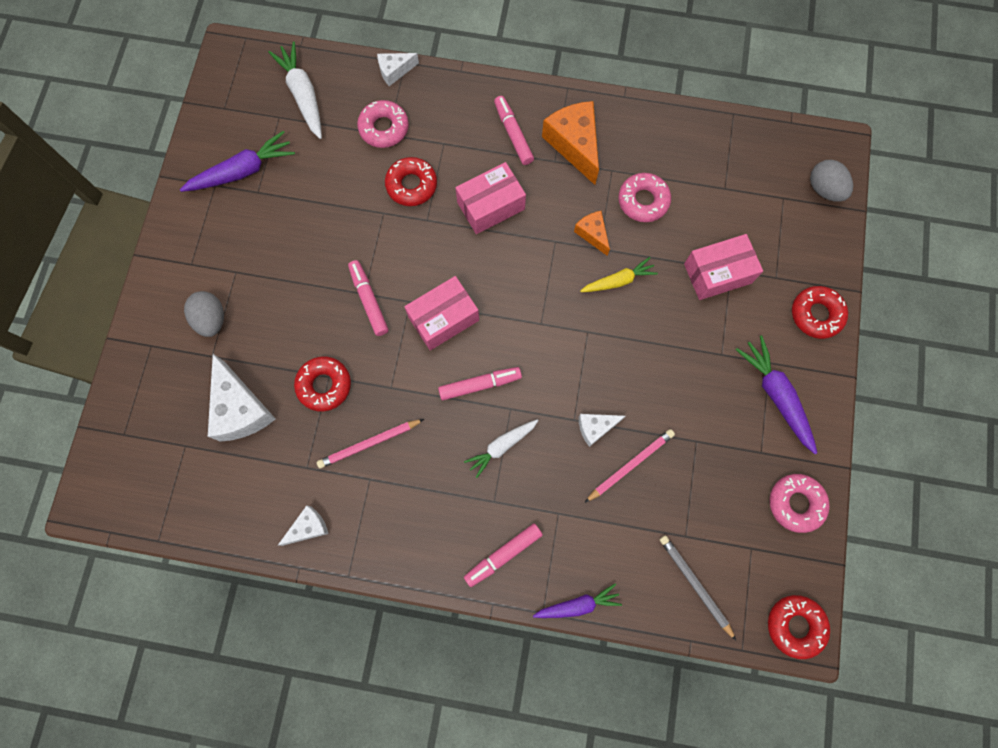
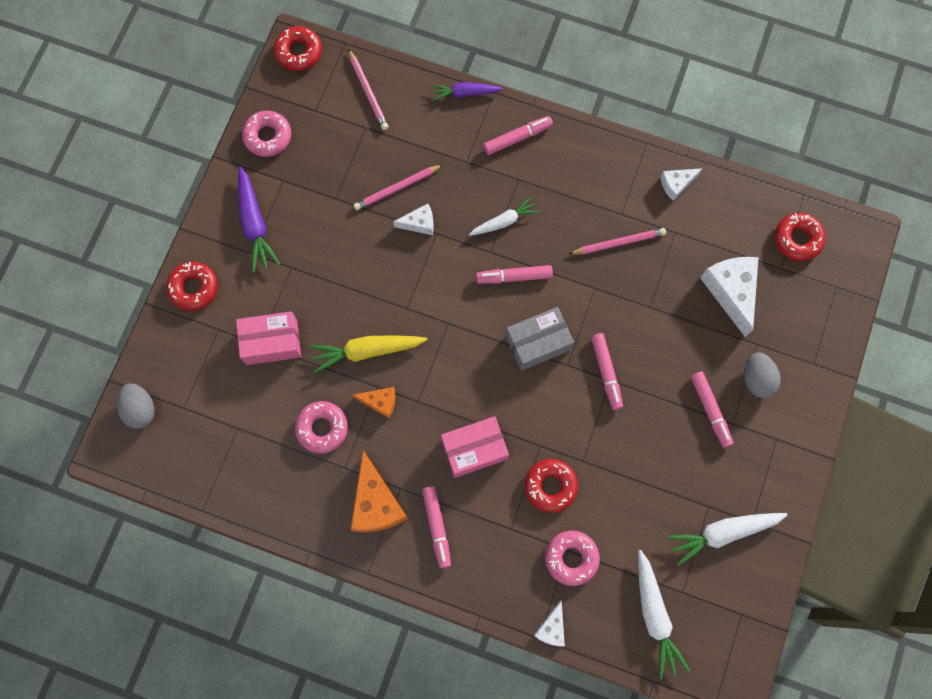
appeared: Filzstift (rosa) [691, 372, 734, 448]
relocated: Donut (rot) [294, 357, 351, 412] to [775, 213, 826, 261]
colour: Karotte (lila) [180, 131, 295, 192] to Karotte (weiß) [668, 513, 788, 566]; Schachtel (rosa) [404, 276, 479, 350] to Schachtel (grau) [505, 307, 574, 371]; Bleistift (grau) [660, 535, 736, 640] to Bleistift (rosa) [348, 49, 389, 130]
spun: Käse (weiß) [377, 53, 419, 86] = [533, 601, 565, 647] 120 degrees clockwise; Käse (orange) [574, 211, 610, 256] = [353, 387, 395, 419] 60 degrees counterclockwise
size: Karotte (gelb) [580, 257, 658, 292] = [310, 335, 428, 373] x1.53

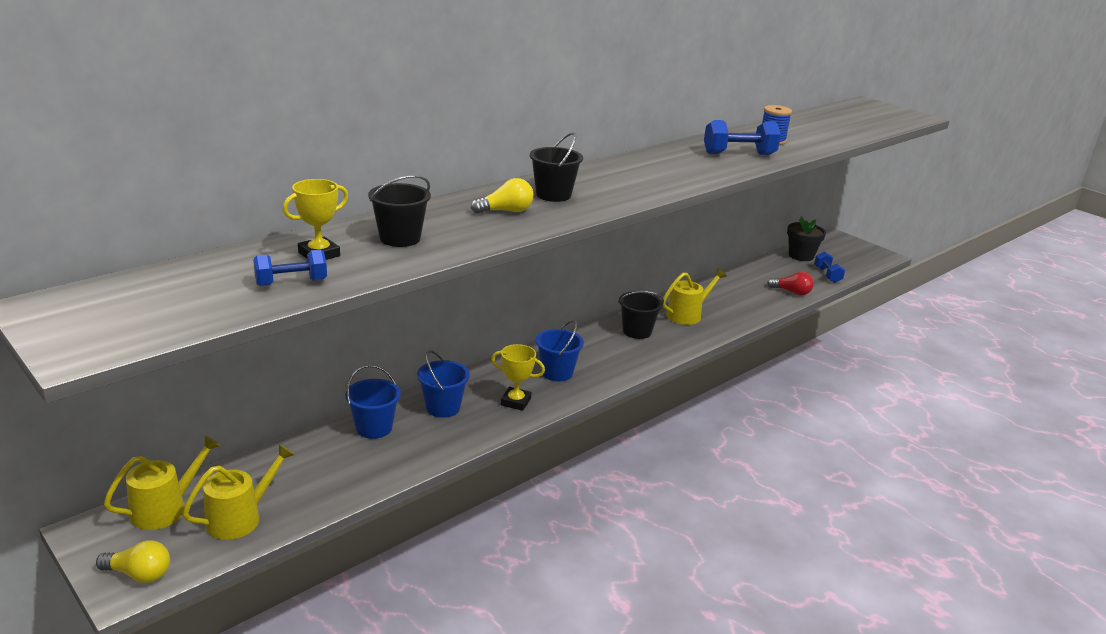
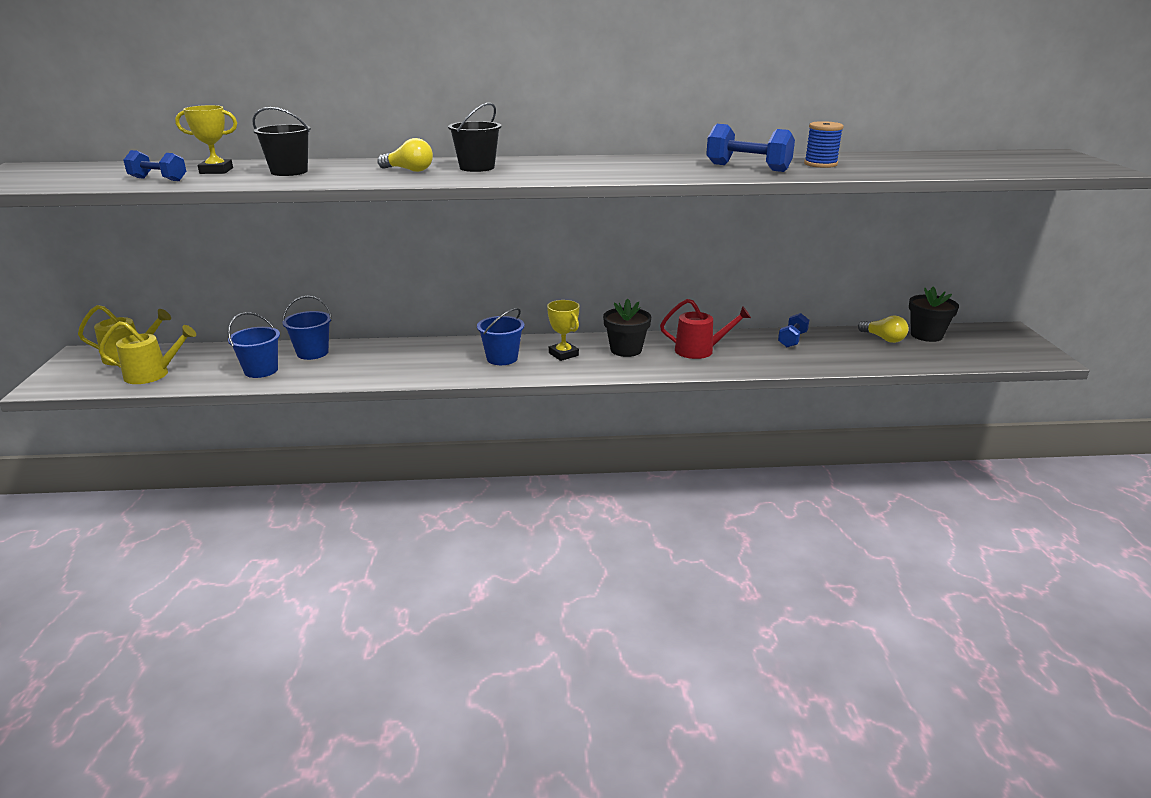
missing: Glühbirne (rot) [767, 272, 814, 295]
relocated: Hantel (blau) [814, 251, 845, 283] to [778, 313, 809, 347]; Pokal (gelb) [491, 344, 545, 411] to [547, 300, 579, 361]; Eimer (blau) [417, 350, 470, 418] to [228, 312, 280, 378]; Glühbirne (gelb) [96, 540, 170, 583] to [858, 315, 909, 343]
exchanged: Eimer (schwarz) [618, 291, 664, 339] to Blumentopf (schwarz) [603, 299, 651, 357]
colour: Gießkanne (gelb) [663, 268, 727, 325] to Gießkanne (rot) [660, 299, 751, 359]

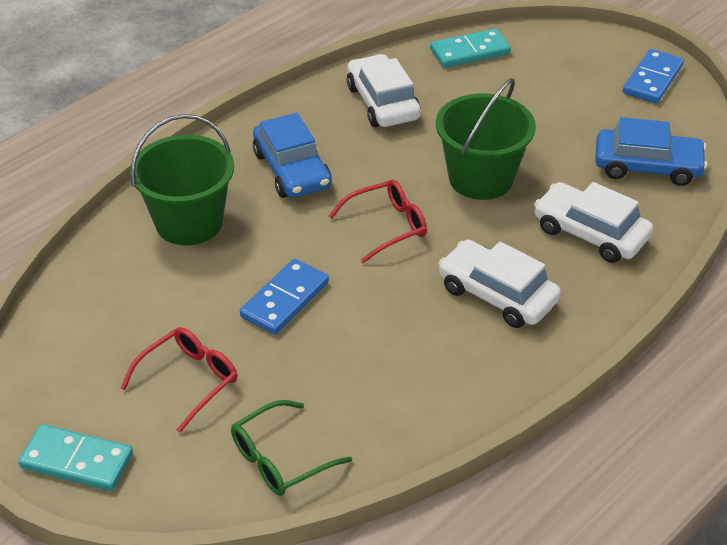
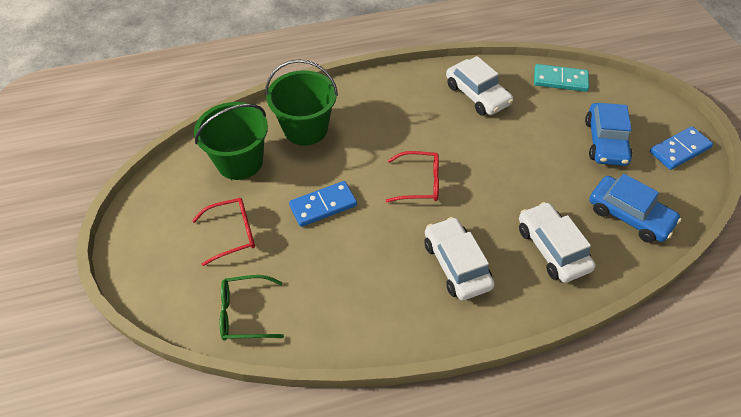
missing: Dominostein (türkis) [18, 424, 133, 491]
relocated: Eimer (grün) [436, 78, 536, 200] to [194, 102, 268, 180]; Auto (blau) [253, 113, 332, 198] to [585, 103, 632, 166]
spun: Auto (weiß) [347, 54, 421, 127] = [446, 56, 513, 115] 135 degrees clockwise

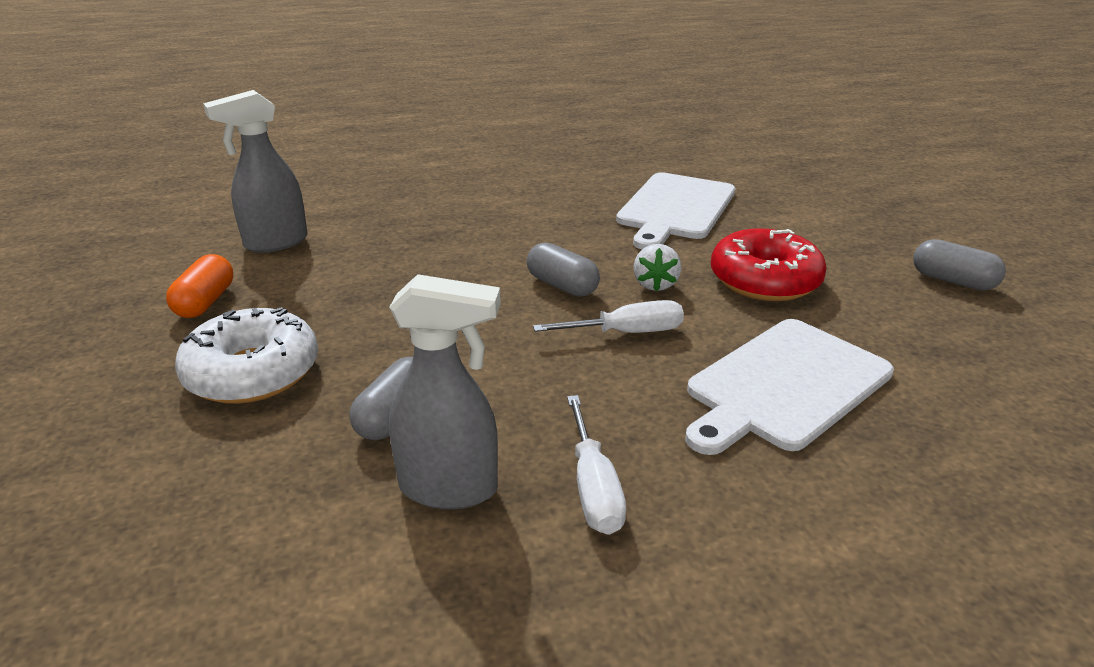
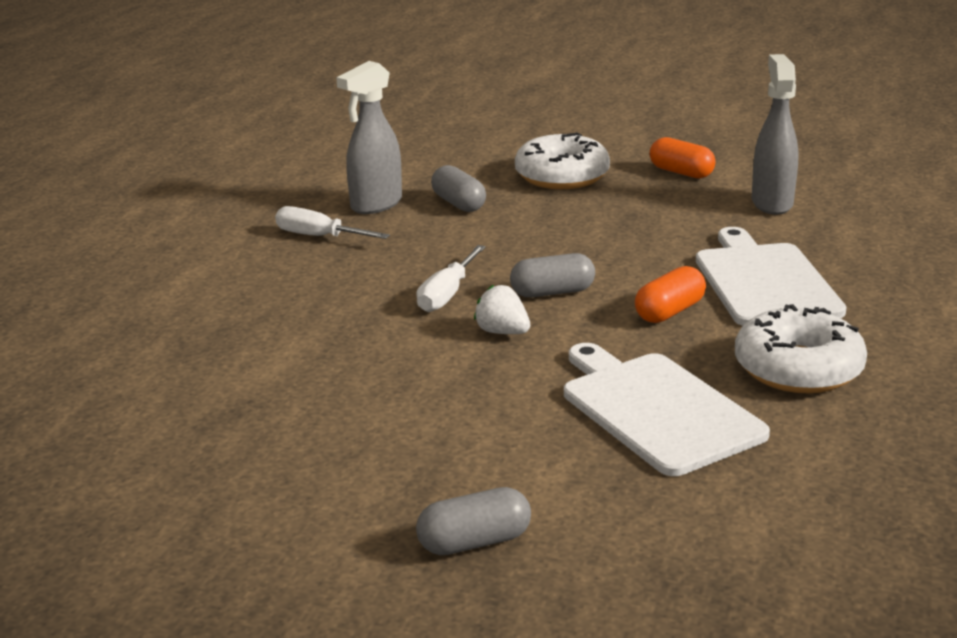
missing: Donut (rot) [711, 228, 827, 301]
appeared: Kapsel (orange) [635, 266, 706, 323]; Donut (weiß) [735, 304, 867, 393]
relocated: Kapsel (grau) [913, 239, 1006, 291] to [416, 487, 531, 555]; Schneidebrett (weiß) [685, 319, 894, 455] to [696, 227, 847, 326]

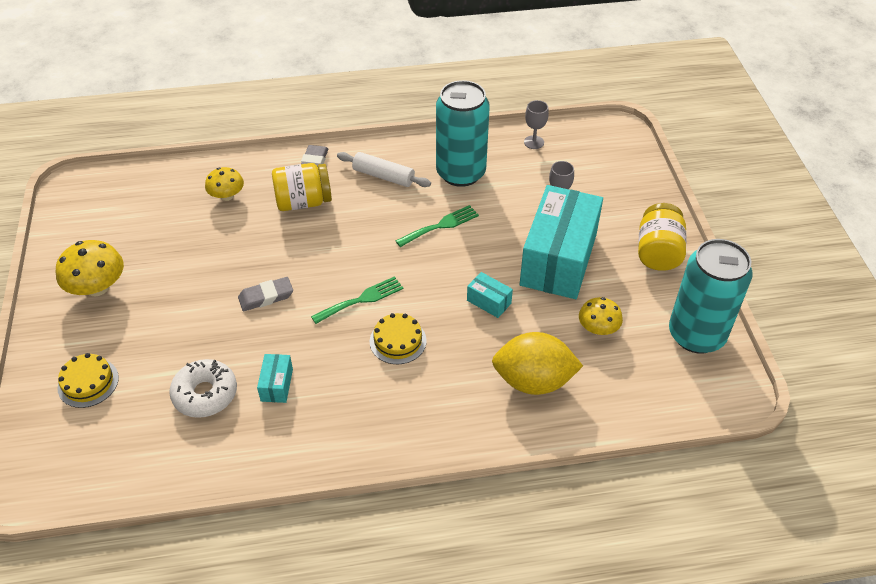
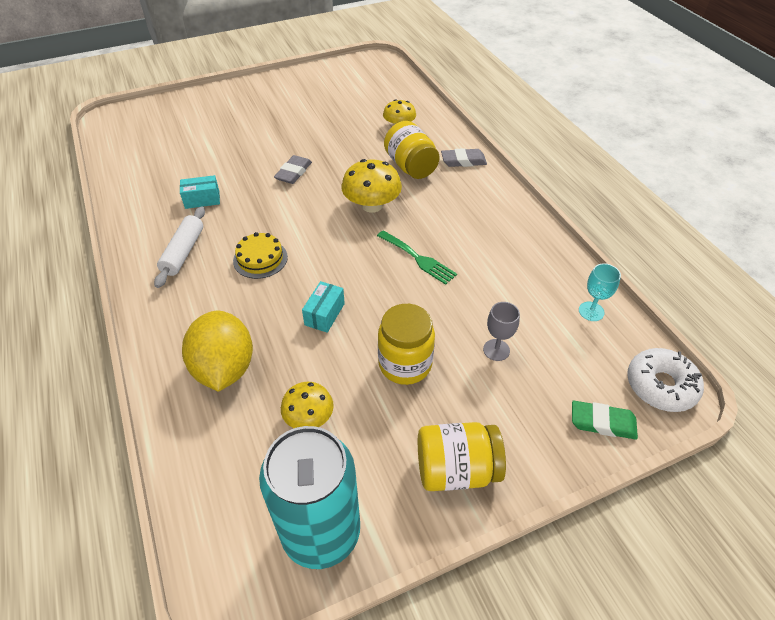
missing: Dose (türkis) [436, 80, 490, 187]; Gabel (grün) [311, 276, 403, 324]; Kuchen (gelb) [57, 353, 119, 408]
appeared: Radiergummi (grün) [572, 401, 638, 440]
relocated: Nudelholz (weiß) [337, 152, 431, 187] to [154, 206, 205, 288]; Pilz (gelb) [56, 240, 124, 296] to [342, 159, 402, 213]; Donut (weiß) [169, 359, 237, 418] to [627, 348, 704, 412]
exchanged: Schachtel (türkis) [520, 185, 603, 299] to Einmachglas (gelb) [378, 304, 435, 385]
colour: Kelch (grau) [524, 100, 549, 149] to Kelch (türkis) [579, 263, 621, 321]
spun: Radiergummi (grau) [238, 277, 293, 311] = [274, 155, 312, 184] 60 degrees clockwise

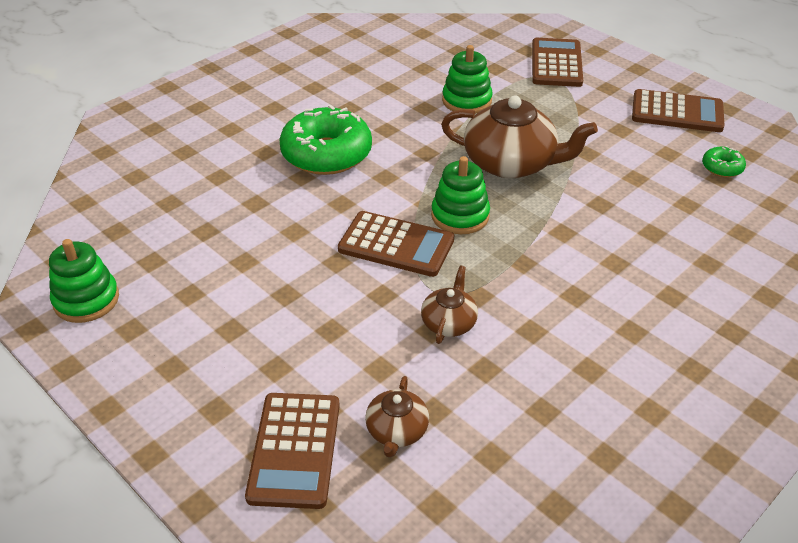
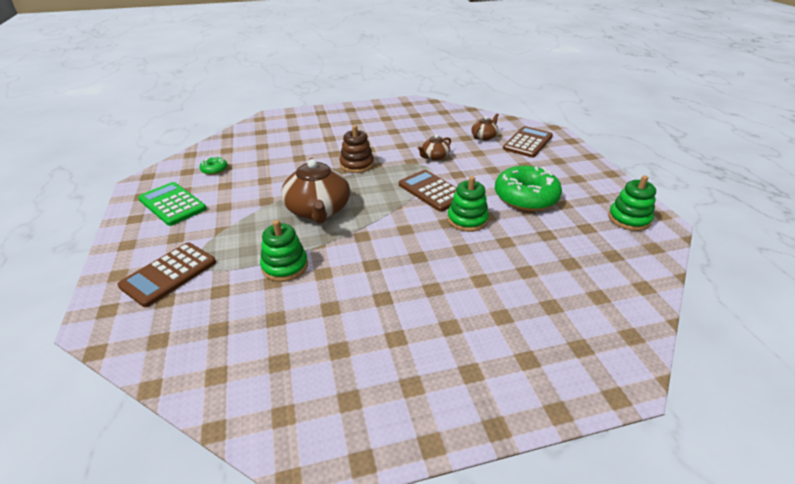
appeared: Stapelspielzeug (braun) [340, 125, 374, 173]
relocated: Donut (grün) [280, 105, 372, 175] to [495, 166, 562, 211]; Stapelspielzeug (grün) [431, 156, 490, 234] to [447, 176, 489, 232]
colour: Taschenrechner (braun) [632, 89, 725, 132] to Taschenrechner (grün) [138, 182, 207, 226]
spun: Teekanne (braun) [441, 96, 598, 178] = [281, 158, 350, 224] 150 degrees counterclockwise

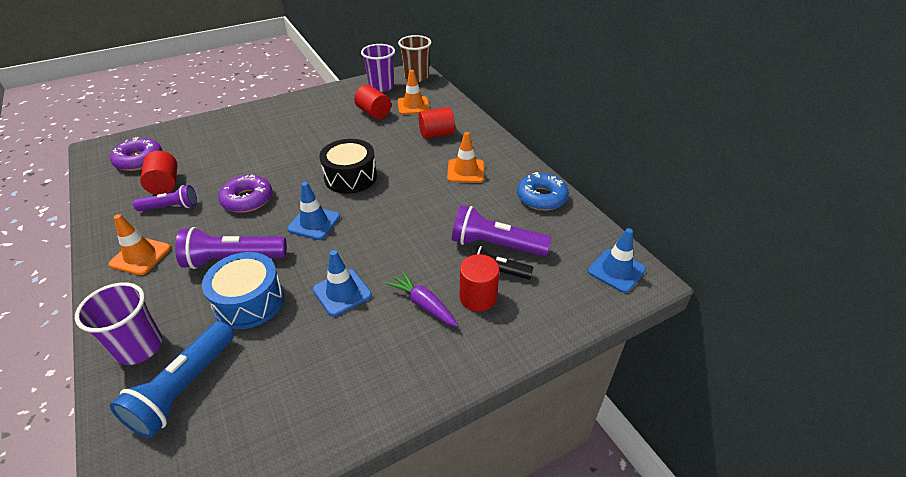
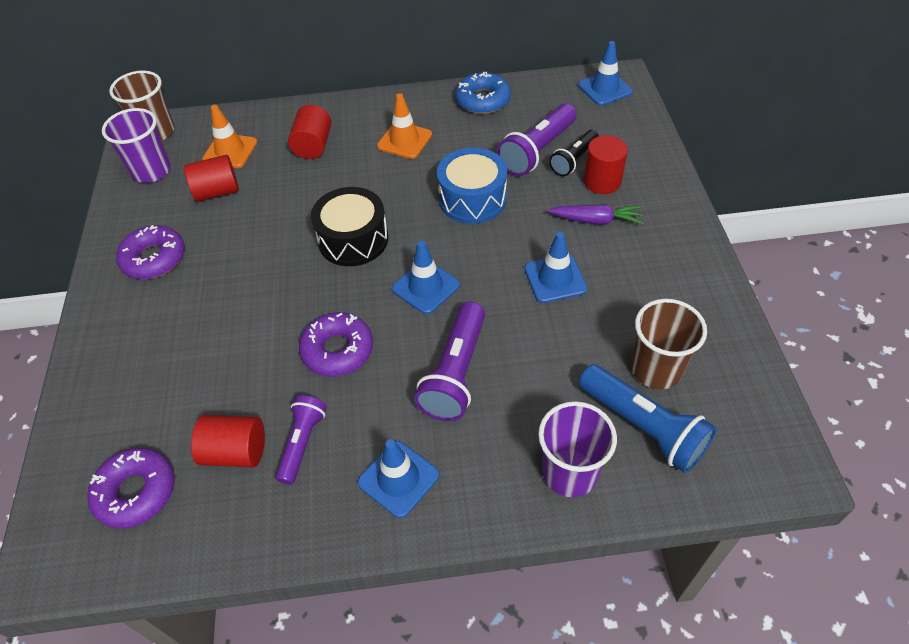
appeared: Donut (lila) [116, 225, 185, 279]; Becher (braun) [631, 299, 707, 389]
relocated: Trommel (blau) [202, 252, 284, 329] to [437, 148, 507, 224]
colour: Leitkegel (orange) [108, 214, 171, 275] to Leitkegel (blau) [358, 439, 439, 518]
spun: Karotte (lila) [385, 271, 458, 327] = [548, 204, 644, 224] 150 degrees counterclockwise

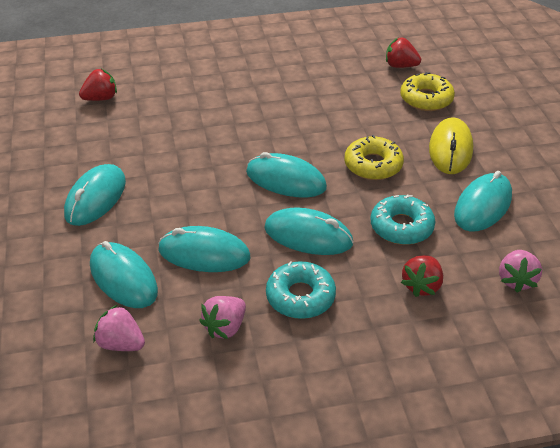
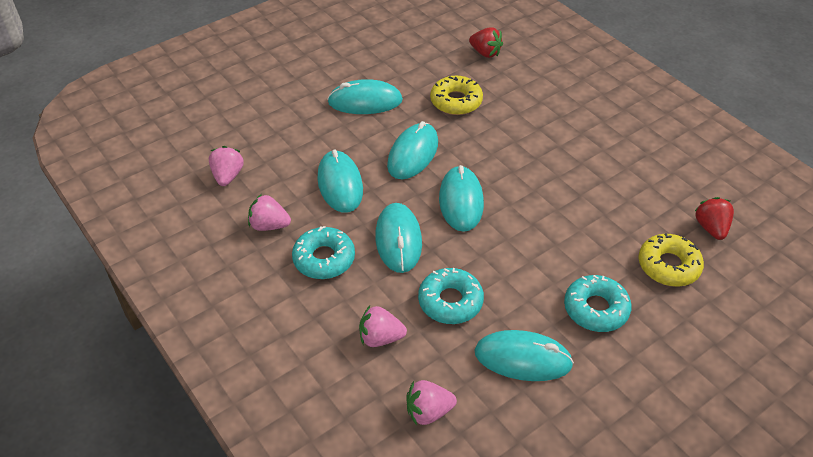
relocated: Donut (gelb) [344, 135, 404, 180] to [430, 76, 483, 115]; Computermaus (türkis) [90, 241, 158, 308] to [387, 121, 438, 179]
exchanged: Computermaus (gelb) [429, 117, 473, 174] to Donut (türkis) [564, 275, 632, 332]
colour: Erdbeere (rot) [401, 255, 443, 297] to Erdbeere (rosa) [359, 306, 407, 347]

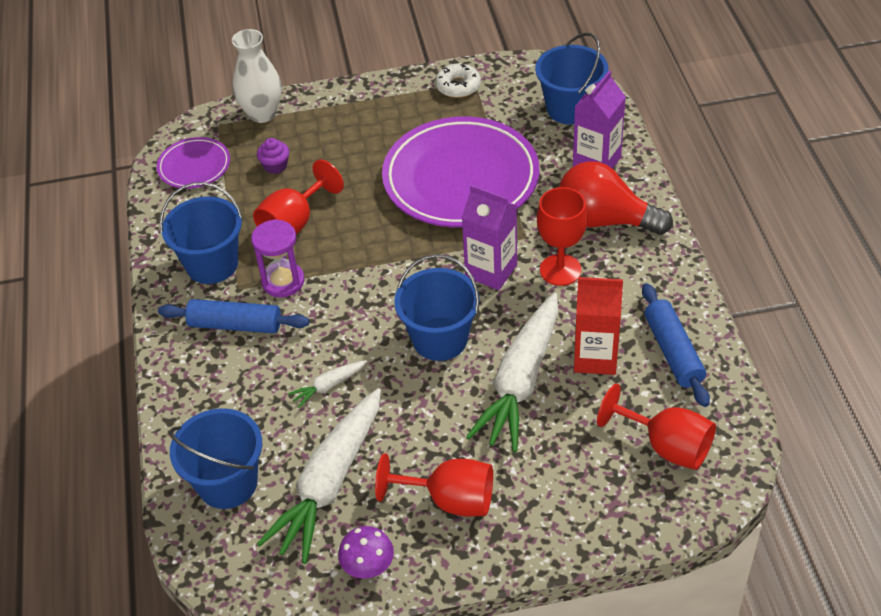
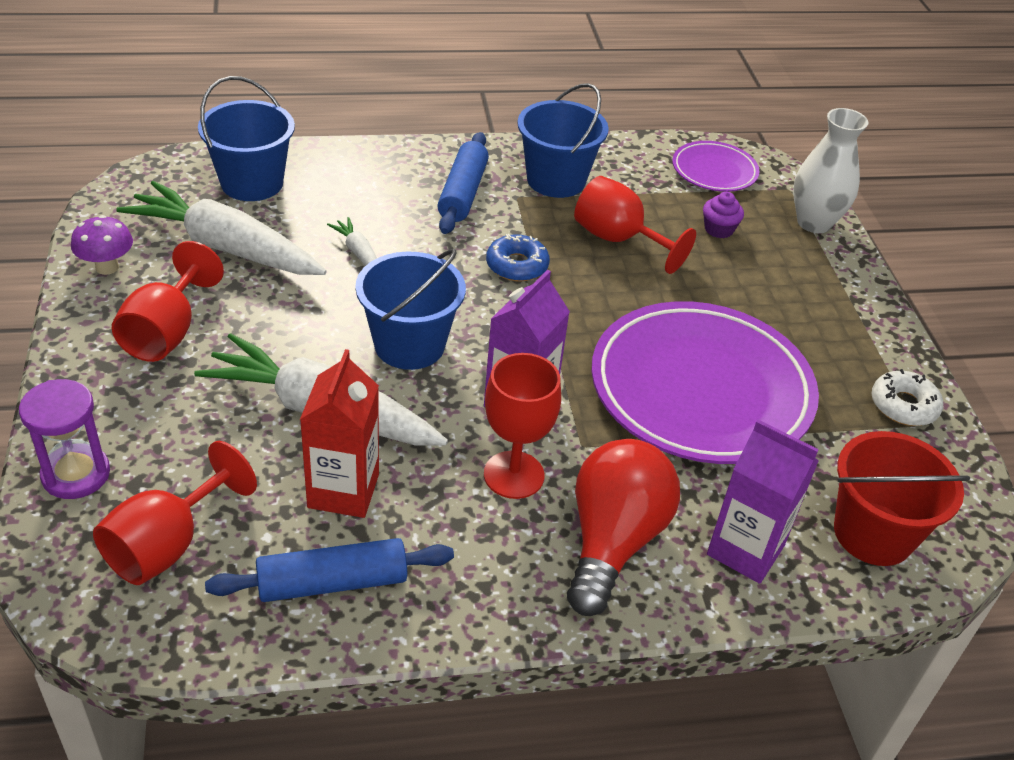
appeared: Donut (blau) [486, 234, 550, 282]
relocated: Sanduhr (lila) [251, 219, 304, 297] to [19, 379, 110, 499]
colour: Eimer (blau) [535, 33, 609, 125] to Eimer (rot) [834, 431, 970, 566]

